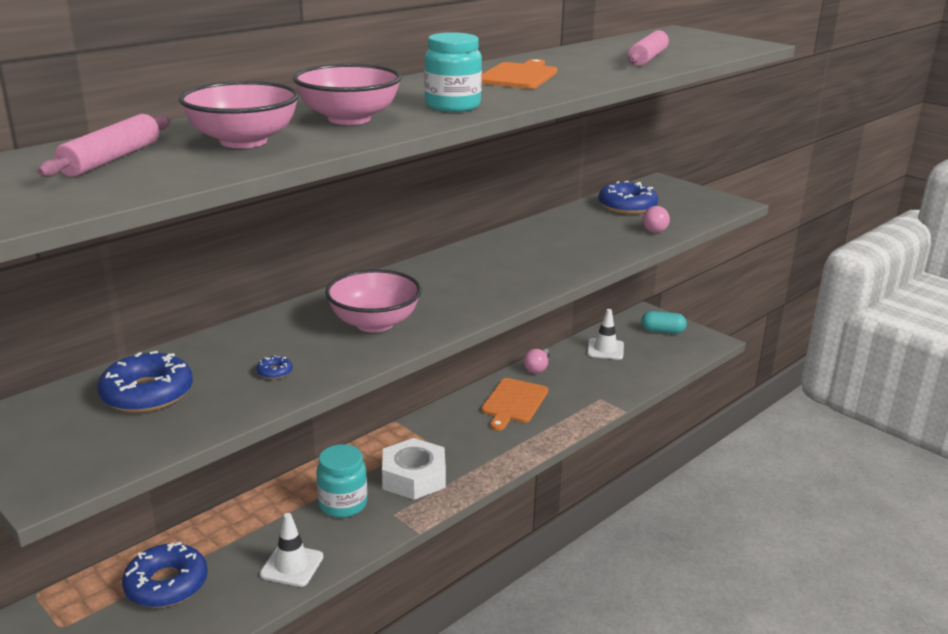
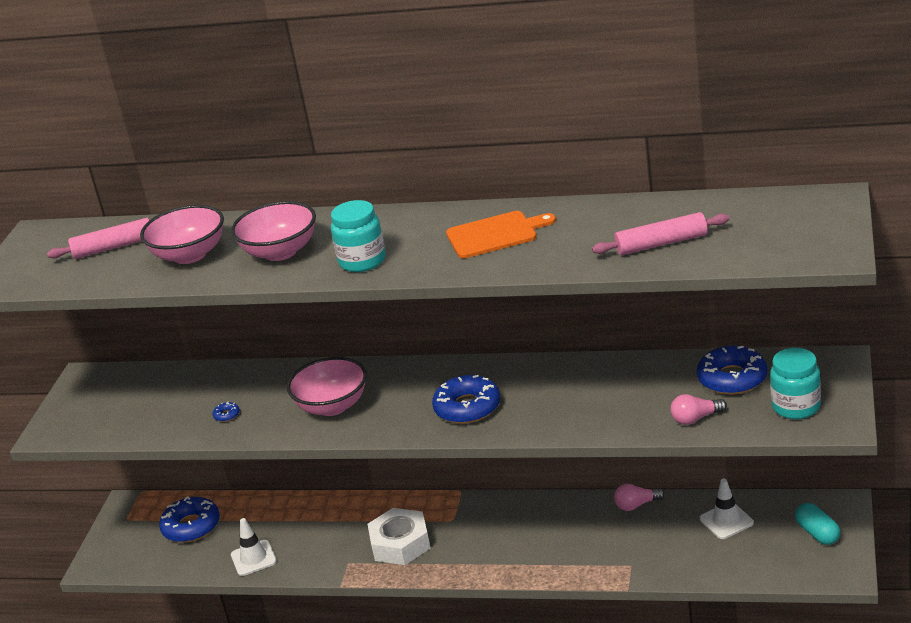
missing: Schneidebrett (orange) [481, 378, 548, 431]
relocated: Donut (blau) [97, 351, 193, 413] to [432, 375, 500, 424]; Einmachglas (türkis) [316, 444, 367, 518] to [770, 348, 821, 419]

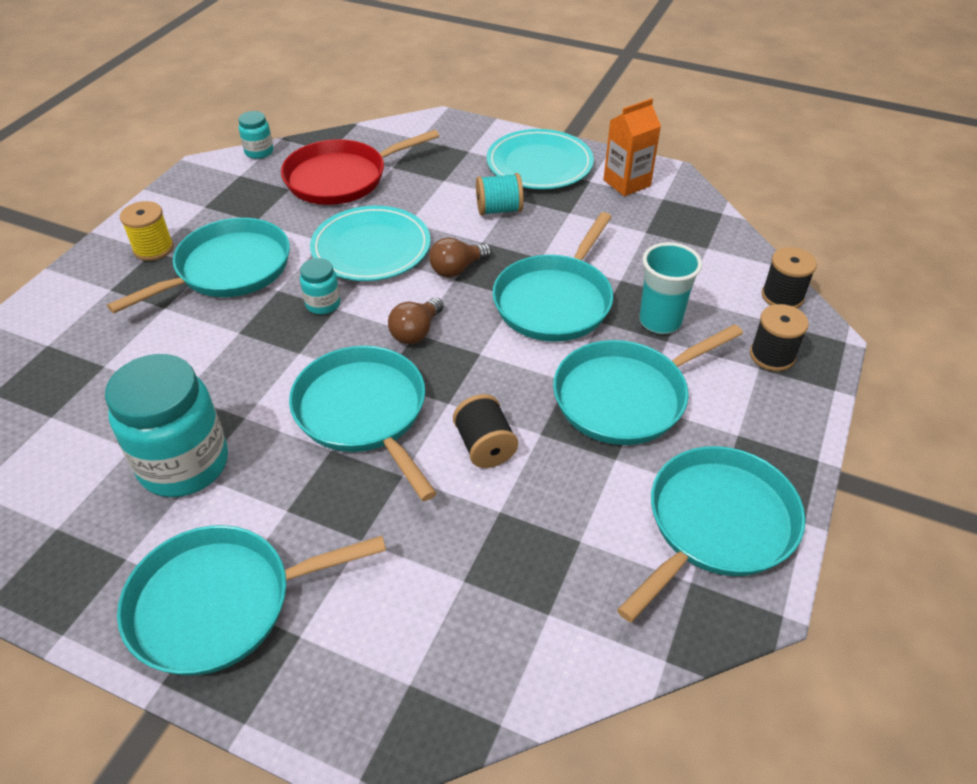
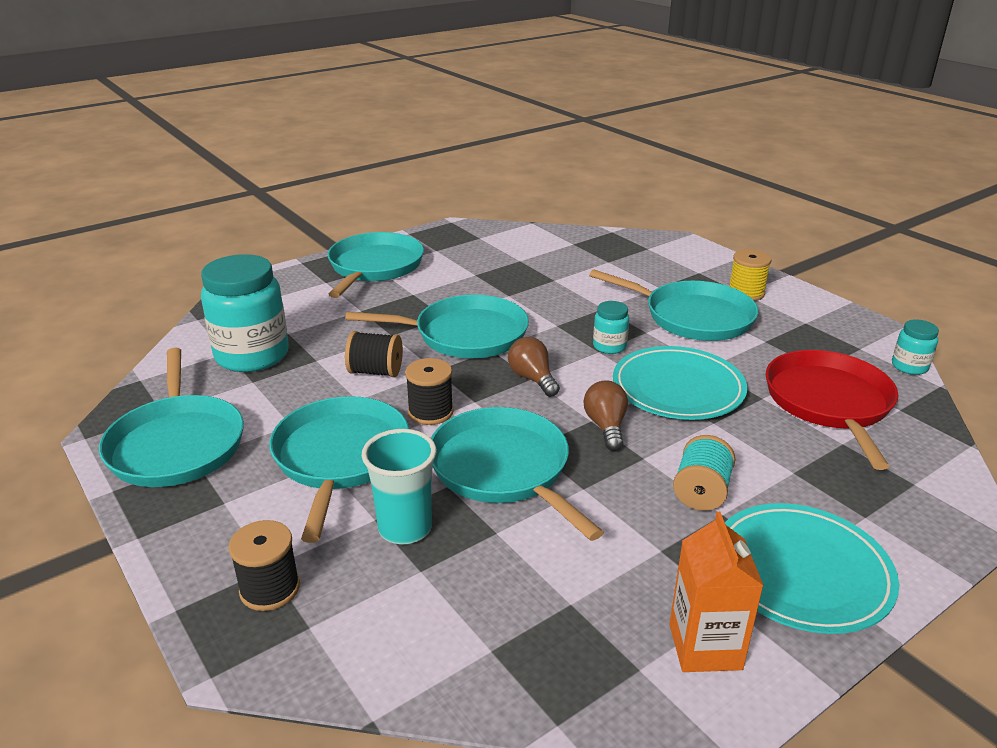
relocated: Garnrolle (schwarz) [761, 247, 817, 308] to [405, 358, 454, 425]; Einmachglas (türkis) [105, 354, 228, 497] to [201, 254, 289, 372]
spun: Pfanne (türkis) [107, 218, 290, 313] = [589, 269, 758, 341] 45 degrees counterclockwise

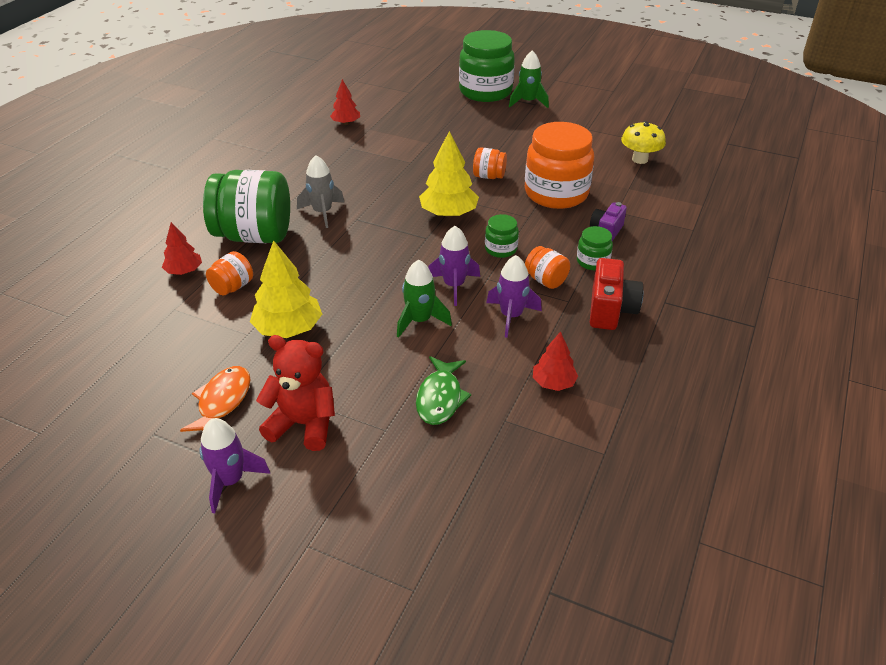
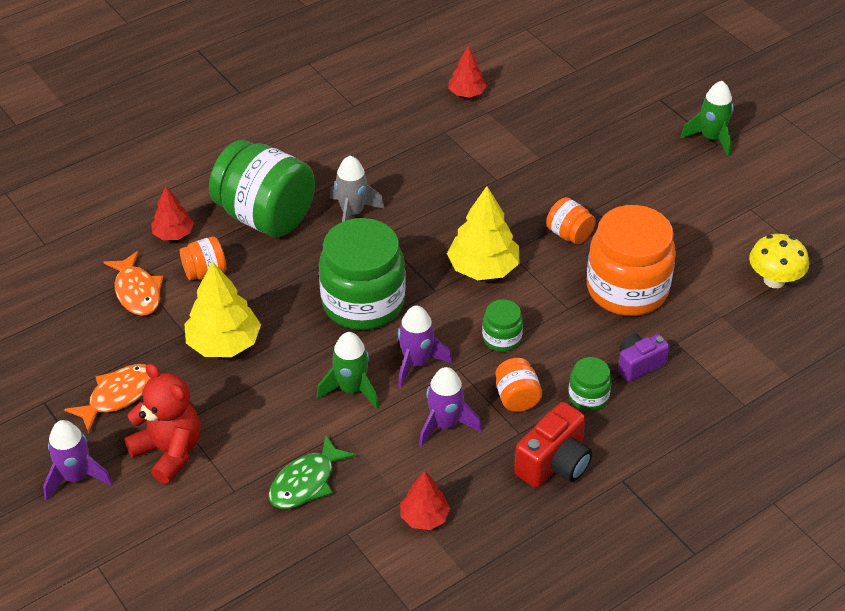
appeared: Fisch (orange) [103, 251, 163, 316]
relocated: Einmachglas (grün) [459, 30, 515, 102] to [319, 218, 406, 330]

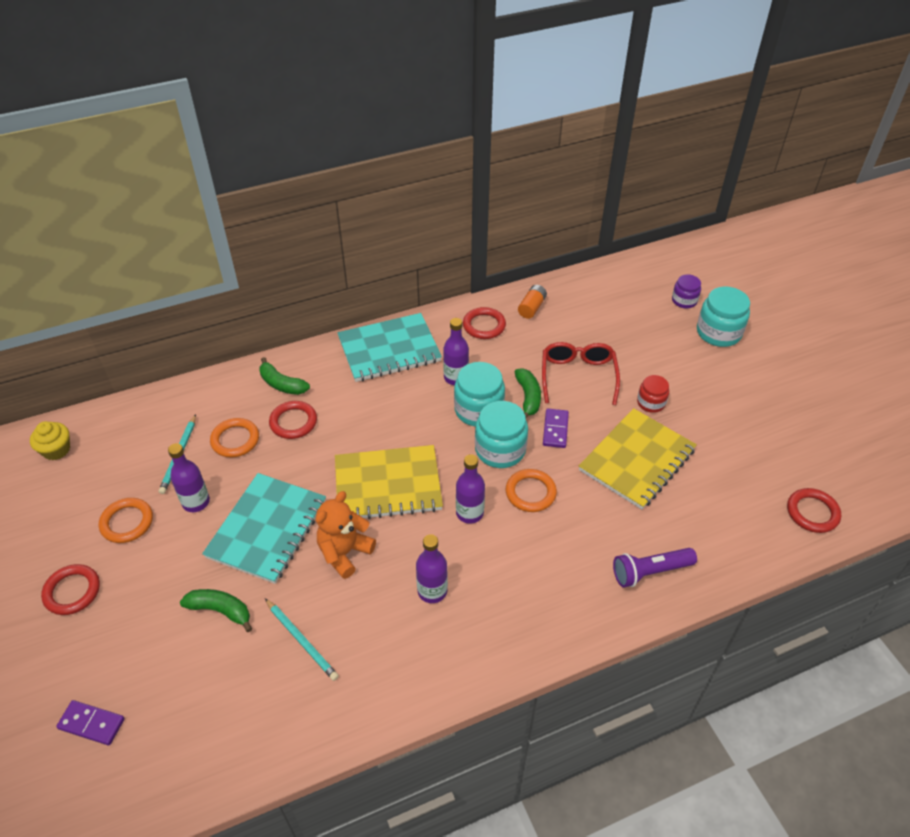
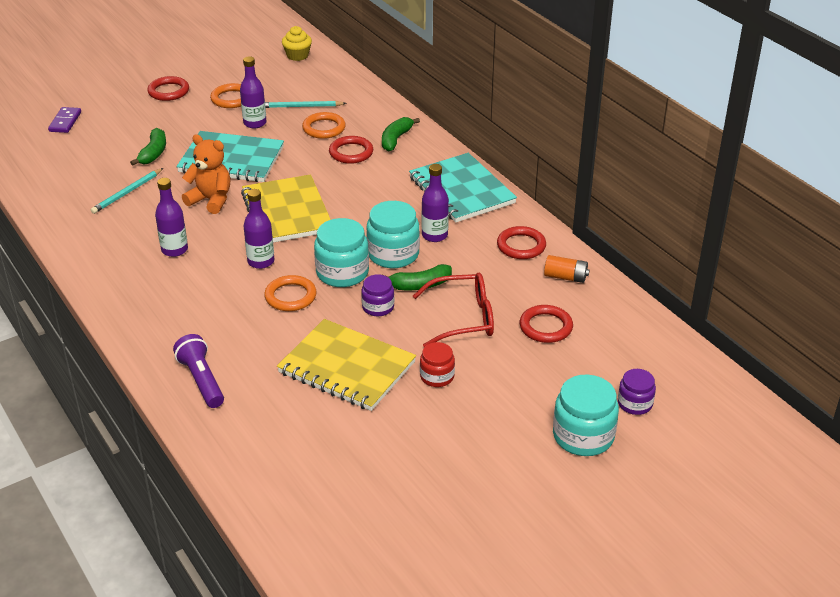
relocated: Ring (rot) [787, 488, 841, 533] to [519, 305, 573, 343]
exchanged: Dominostein (lila) [543, 409, 569, 448] to Einmachglas (lila) [361, 274, 394, 316]

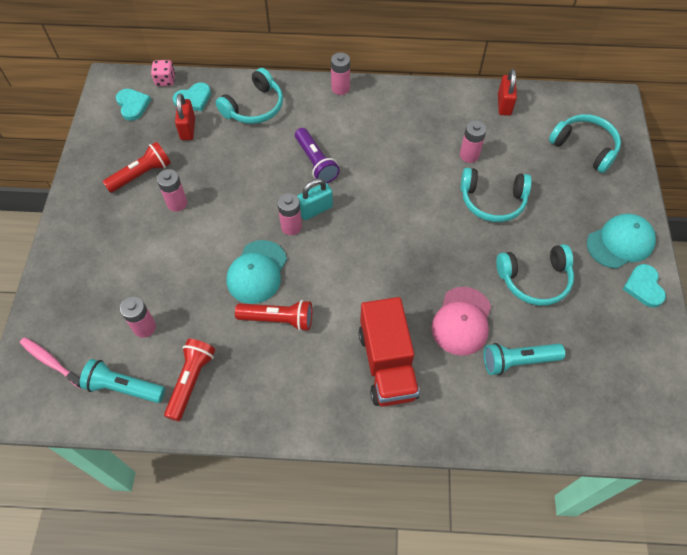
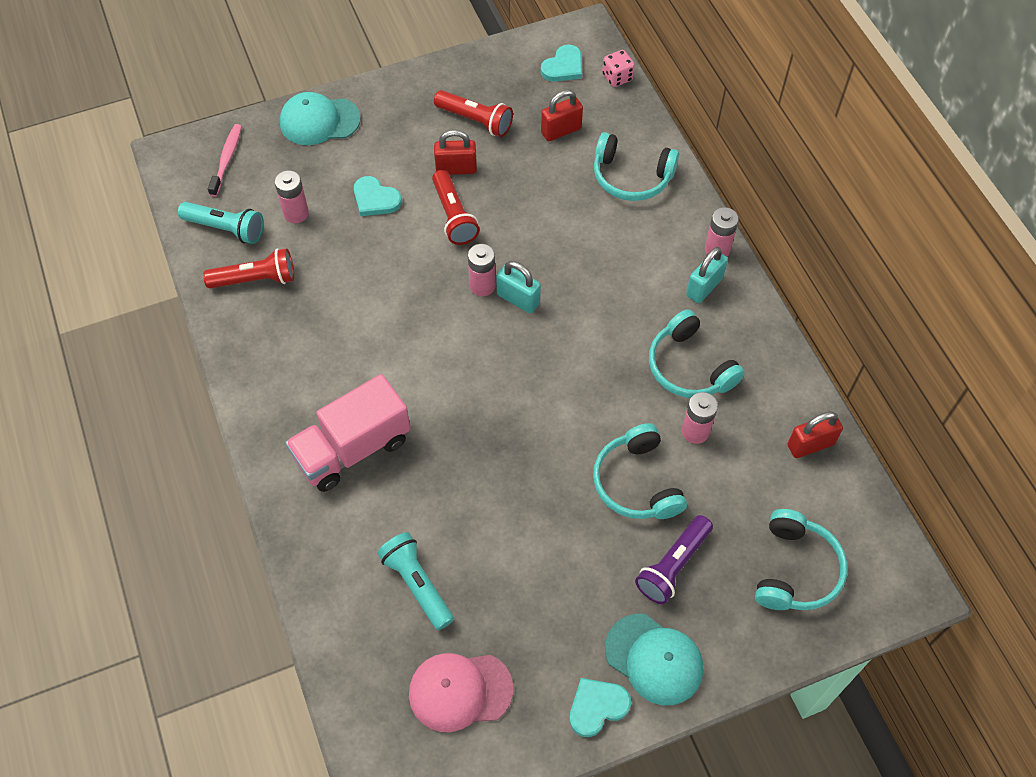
appeared: Vorhängeschloss (türkis) [686, 247, 728, 303]
relocated: Herz (türkis) [173, 83, 211, 111] to [354, 176, 402, 216]; Taschenlampe (lila) [295, 128, 340, 183] to [635, 515, 713, 604]; Kappe (türkis) [226, 240, 287, 304] to [280, 92, 361, 145]; Kopfhörer (türkis) [496, 244, 574, 306] to [649, 309, 745, 398]; Kappe (rosa) [432, 287, 491, 356] to [409, 653, 513, 732]; Taschenlampe (rot) [235, 300, 312, 331] to [432, 170, 479, 245]
exchanged: Batterie (rosa) [157, 169, 187, 212] to Vorhängeschloss (rot) [434, 129, 477, 175]
colour: Lastwagen (rot) [359, 297, 420, 406] to Lastwagen (rosa) [285, 374, 411, 492]
spun: Taschenlampe (türkis) [80, 359, 165, 403] = [178, 202, 264, 244] 120 degrees clockwise

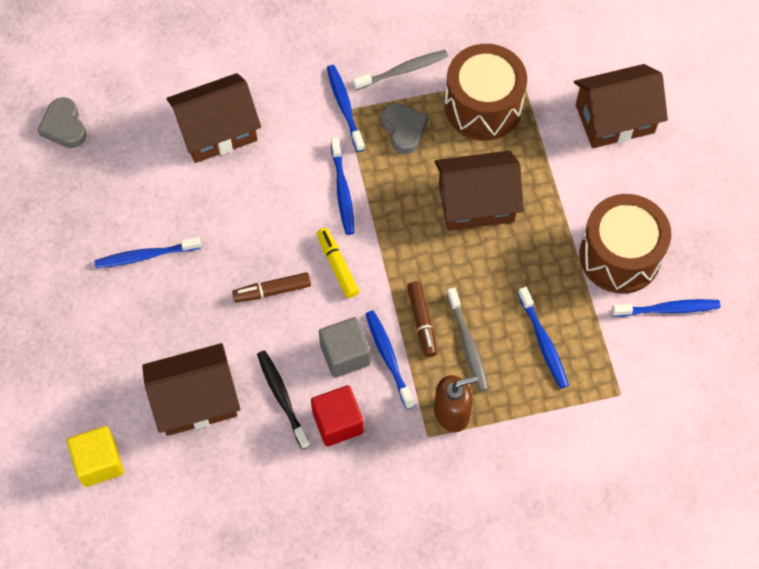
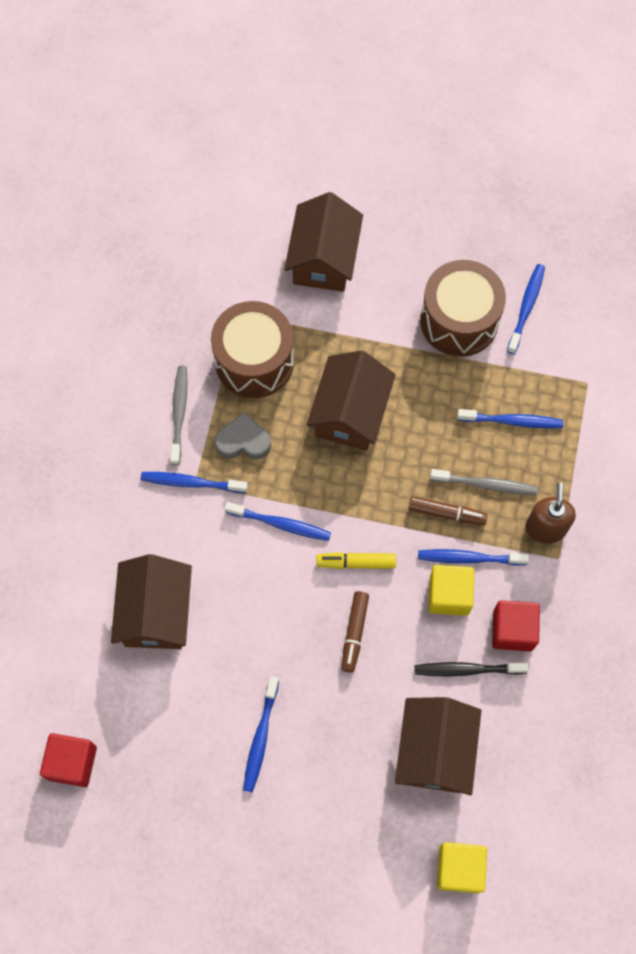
exchanged: Herz (grau) [37, 97, 86, 148] to Kubus (rot) [40, 733, 97, 787]
colour: Kubus (grau) [319, 317, 371, 378] to Kubus (gelb) [428, 565, 474, 616]

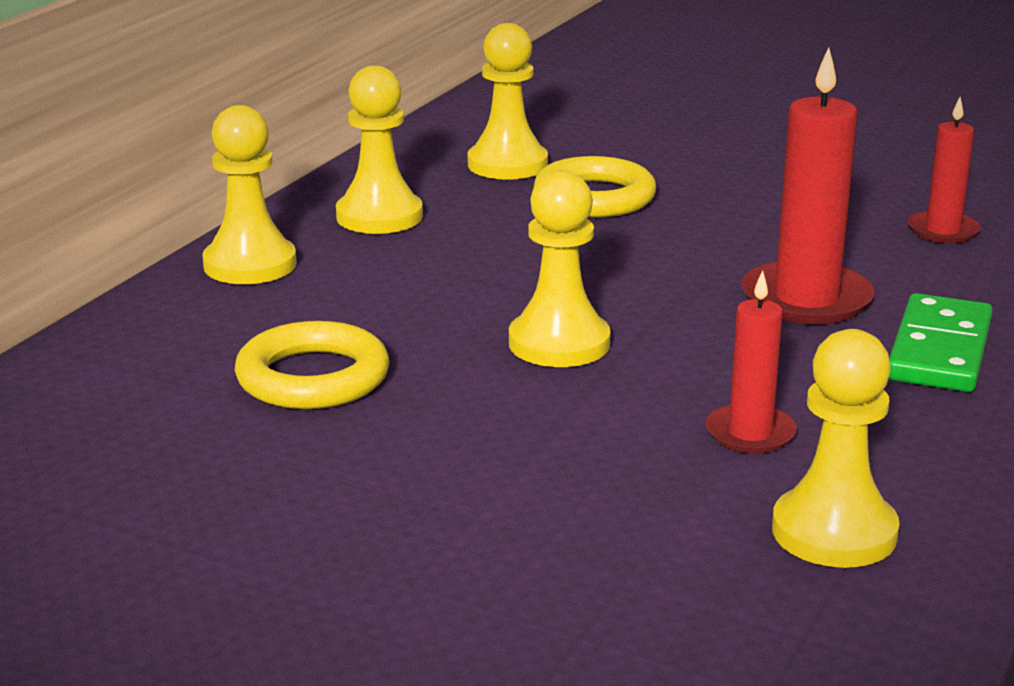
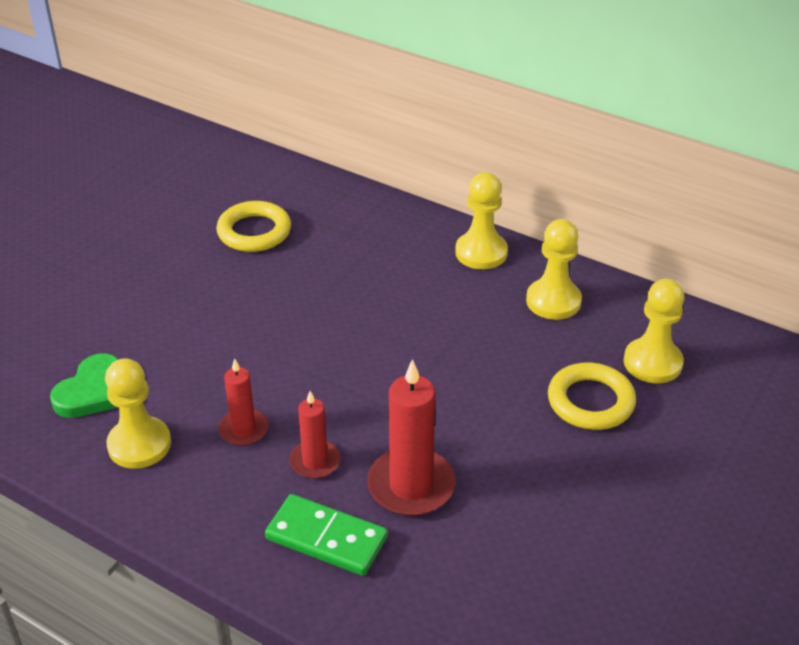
missing: Bauer (gelb) [509, 170, 610, 367]
appeared: Herz (grün) [50, 353, 119, 418]
relocated: Kerze (rot) [908, 97, 981, 243] to [289, 391, 341, 479]; Ring (gelb) [235, 321, 389, 409] to [216, 201, 291, 252]

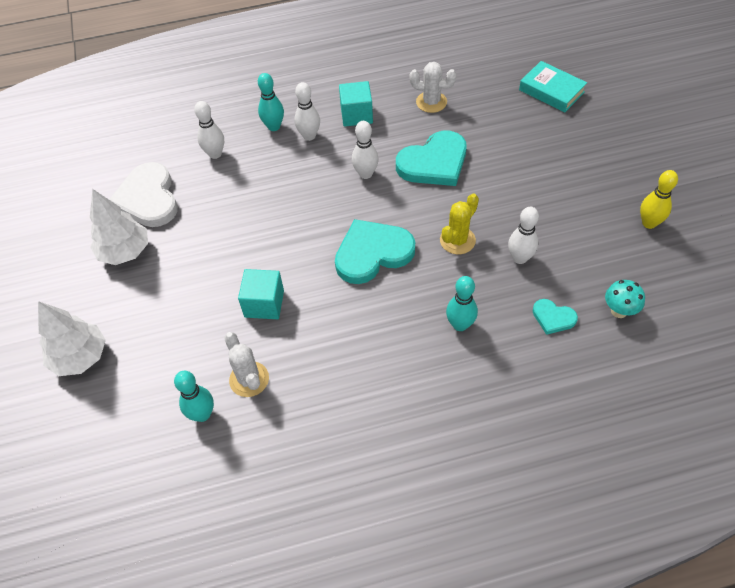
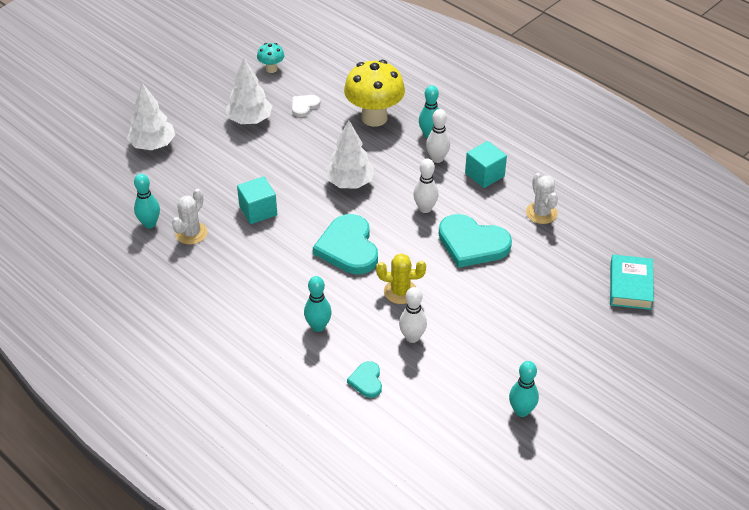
appeared: Baum (weiß) [325, 120, 375, 189]
relocated: Pilz (türkis) [605, 280, 645, 318] to [257, 43, 284, 73]
exchanged: Bowlingkegel (weiß) [194, 101, 224, 159] to Pilz (gelb) [344, 60, 405, 127]
colour: Bowlingkegel (gelb) [640, 170, 678, 229] to Bowlingkegel (türkis) [509, 361, 539, 417]
spun: Herz (türkis) [335, 219, 415, 284] = [313, 214, 378, 274] 135 degrees counterclockwise
size: Herz (weiß) [109, 162, 178, 227] = [292, 95, 320, 117] x0.50

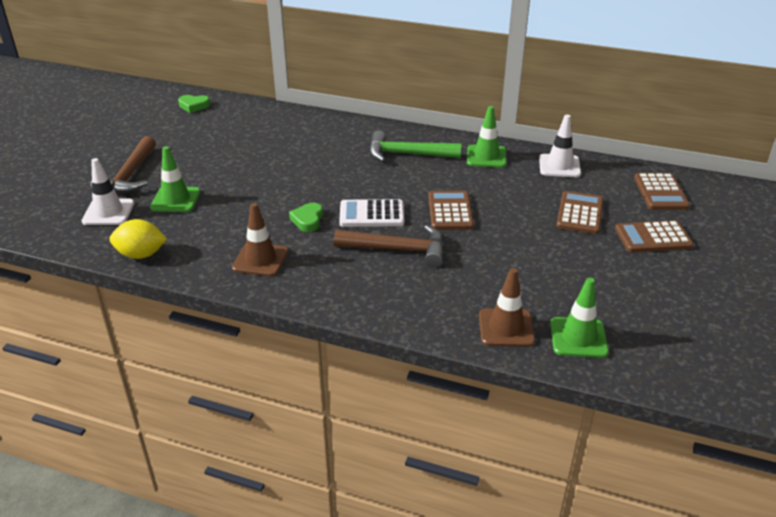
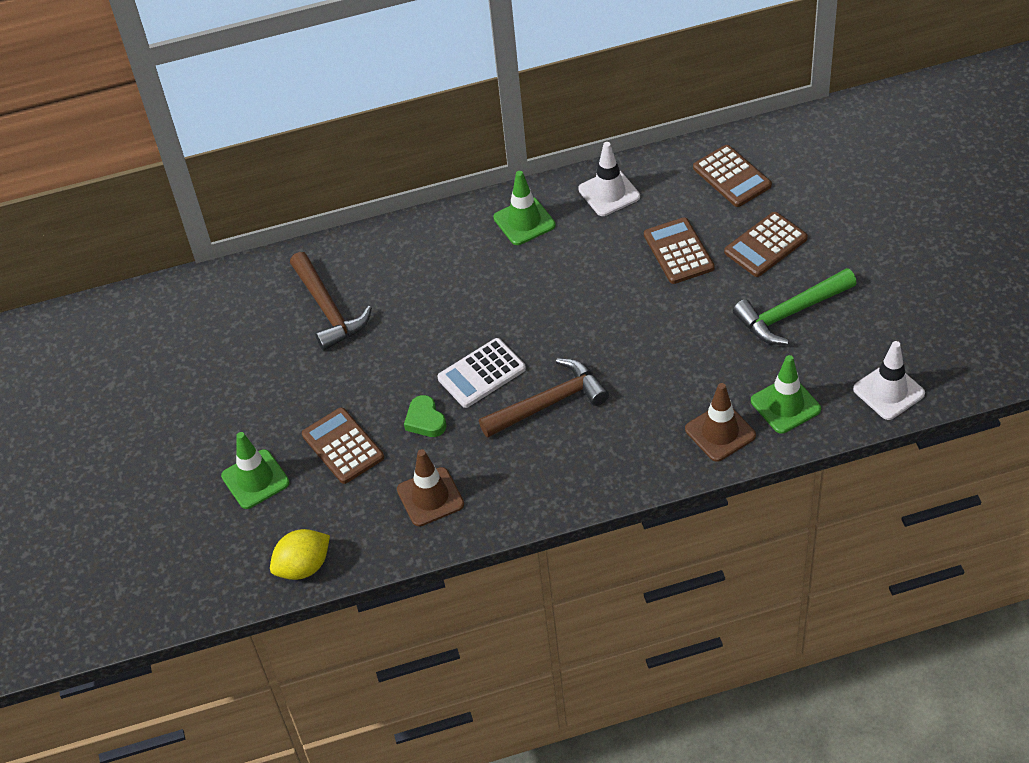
missing: Herz (grün) [178, 95, 210, 113]
relocated: Hammer (grün) [369, 130, 461, 162] to [733, 268, 857, 345]; Hammer (braun) [91, 136, 156, 194] to [290, 252, 372, 351]; Leitkegel (weiß) [82, 158, 134, 225] to [853, 341, 925, 420]; Taschenrechner (braun) [428, 190, 474, 230] to [302, 407, 384, 484]

